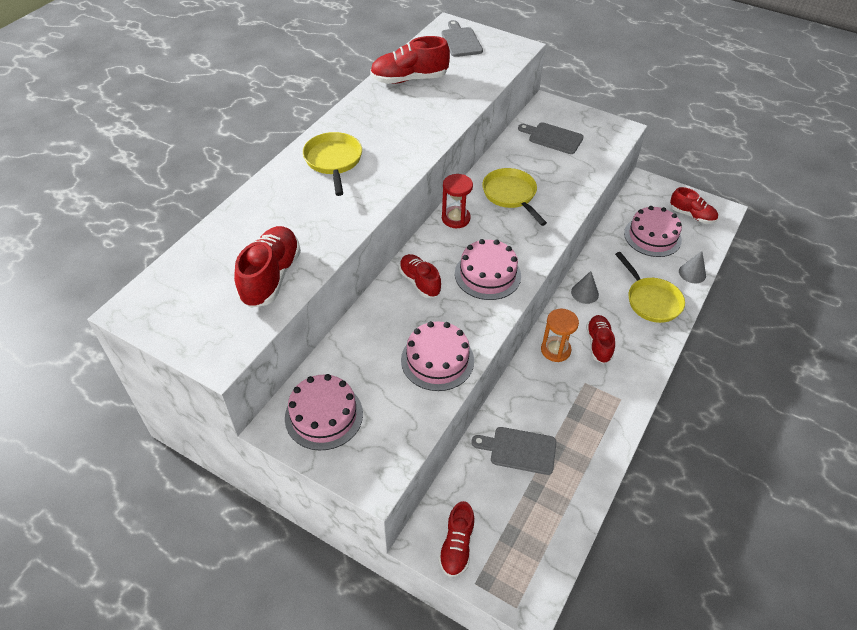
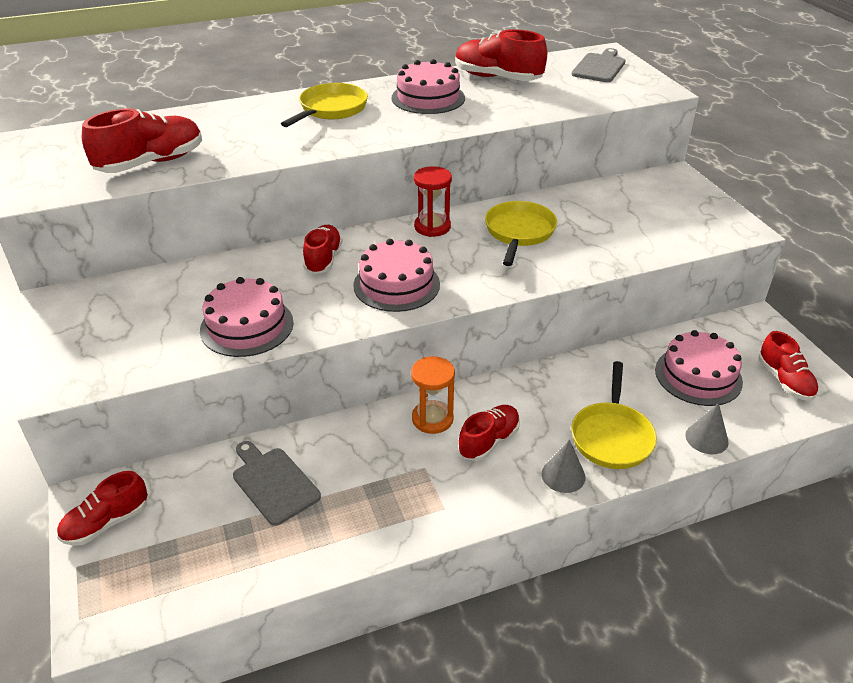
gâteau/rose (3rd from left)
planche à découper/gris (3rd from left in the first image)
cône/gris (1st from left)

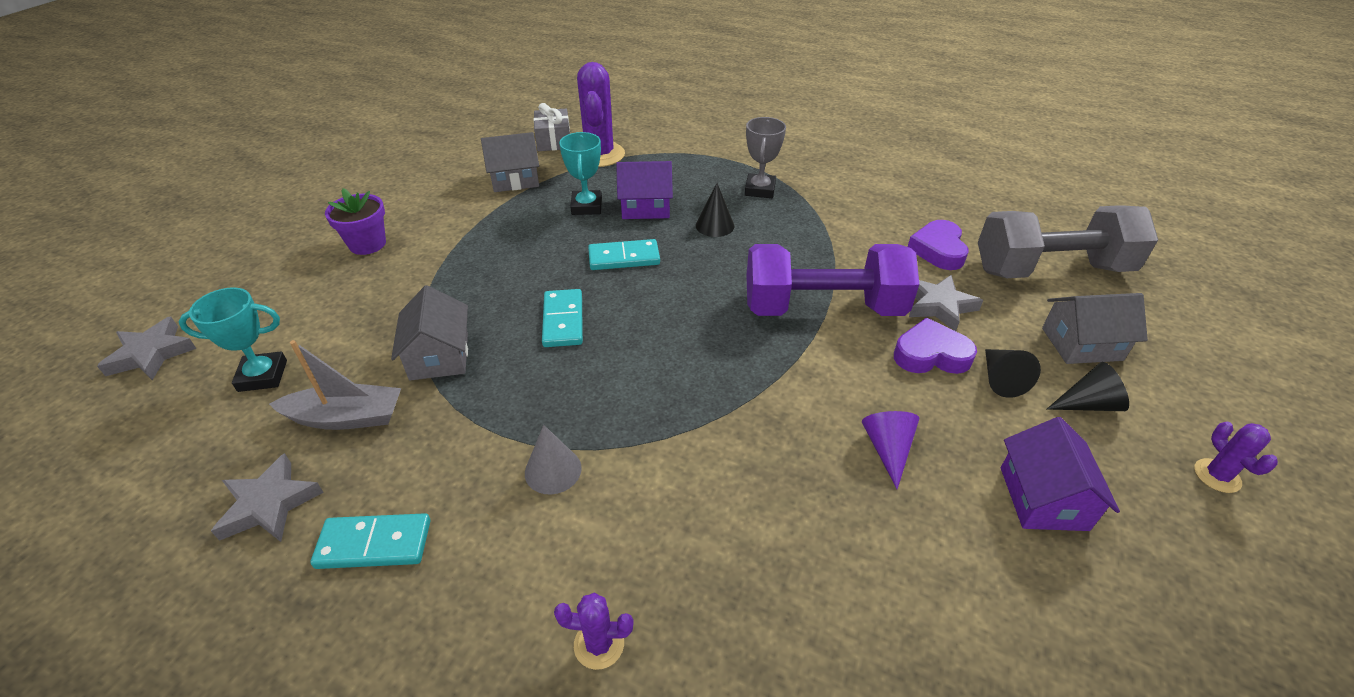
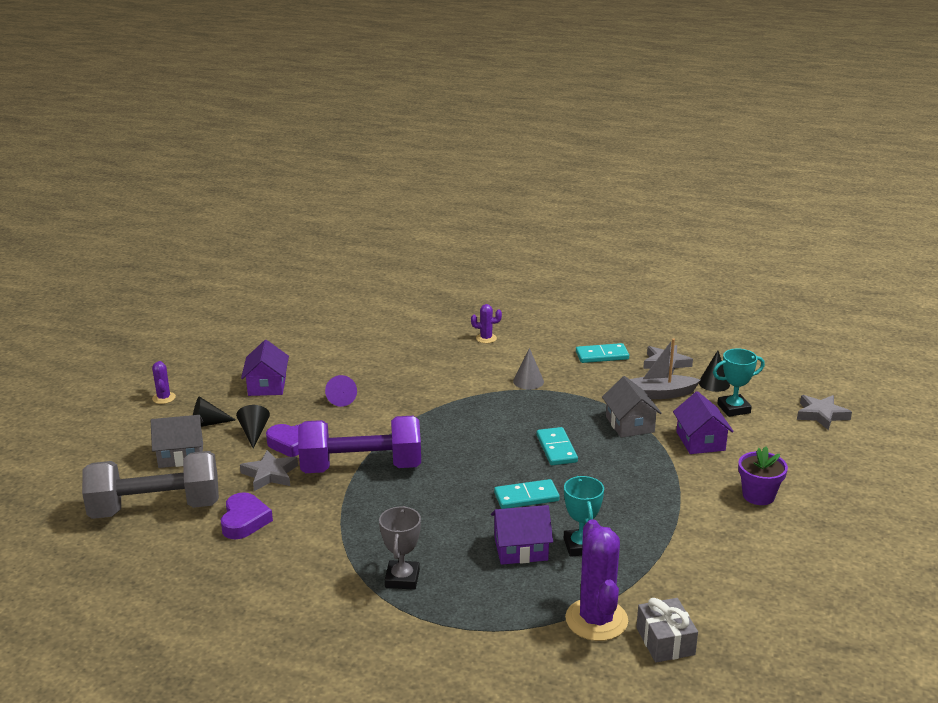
maison/gris (2nd from left in the first image)
cône/noir (3rd from left)
maison/violet (3rd from left)

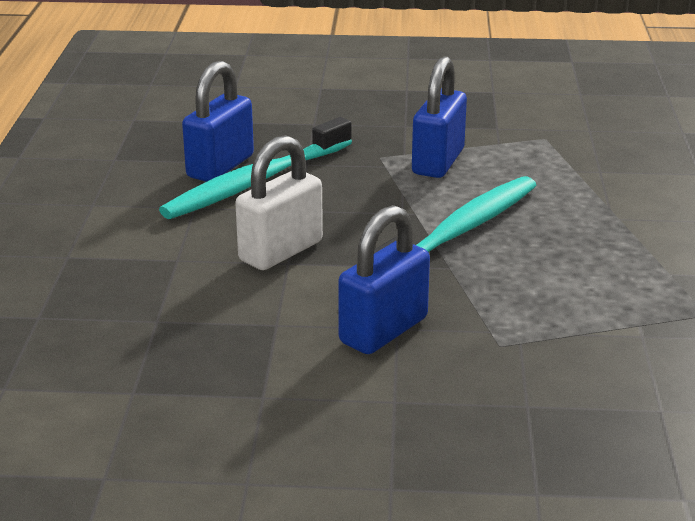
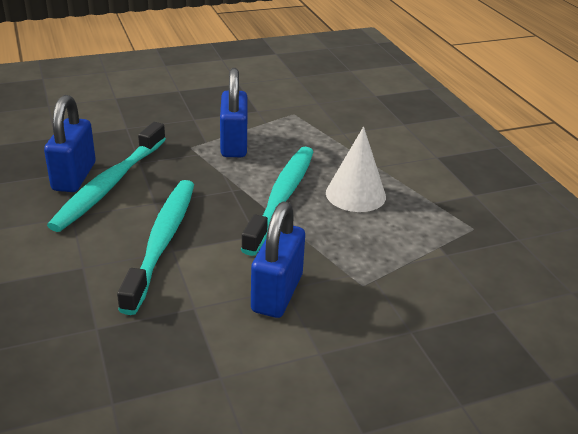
brosse à dents/turquoise (2nd from left)
cône/blanc

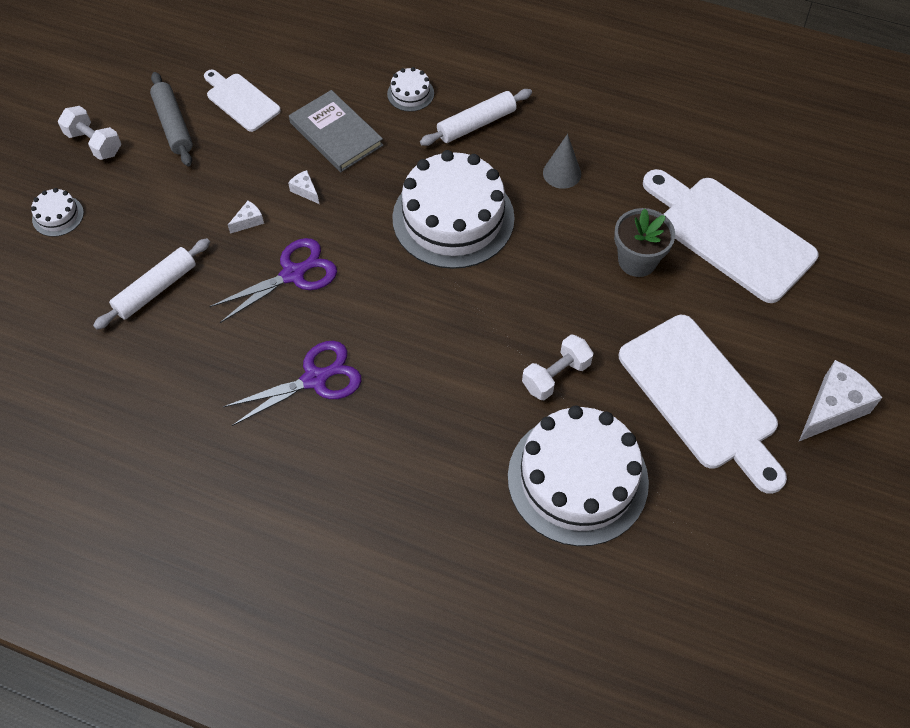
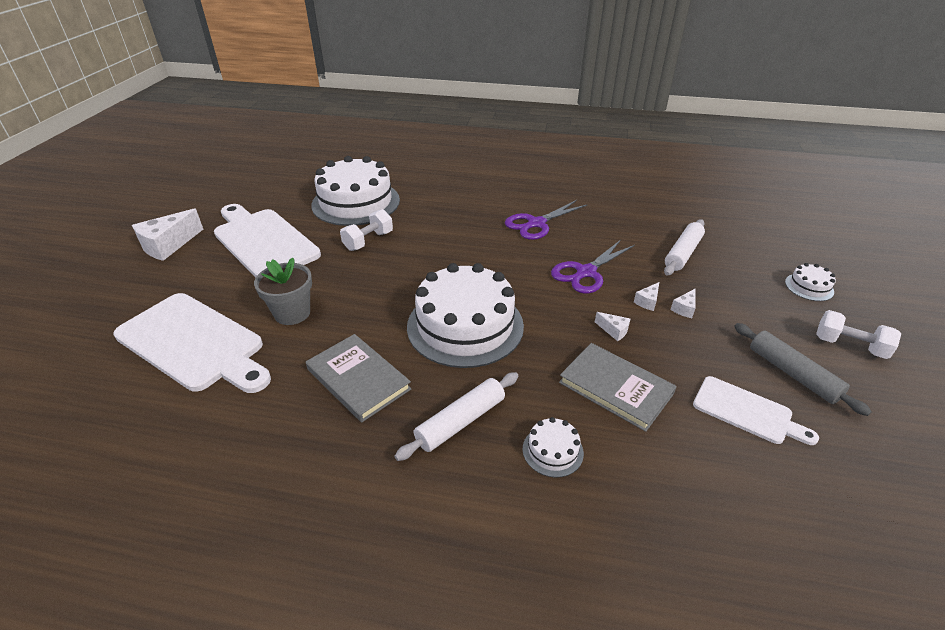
livre/gris (1st from left)
fromage/blanc (4th from left)

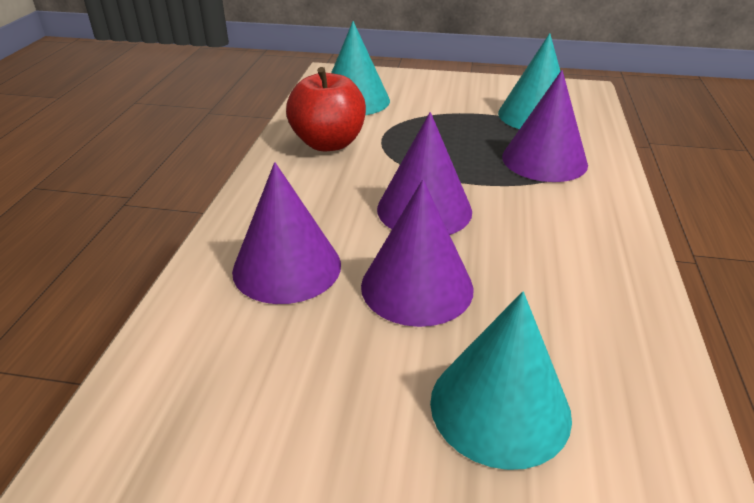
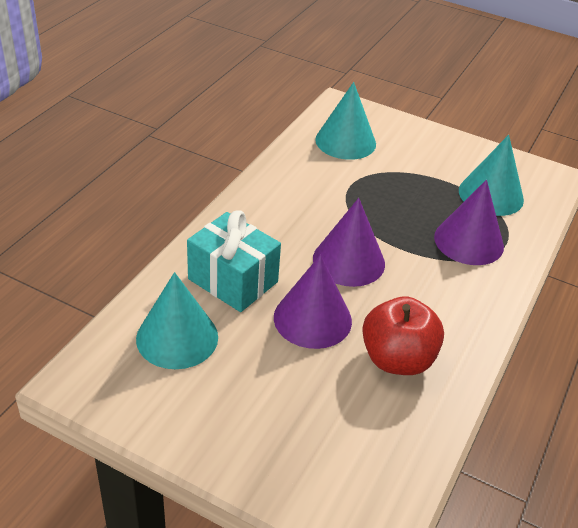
cadeau/turquoise
pomme/rouge
cône/turquoise (1st from left)

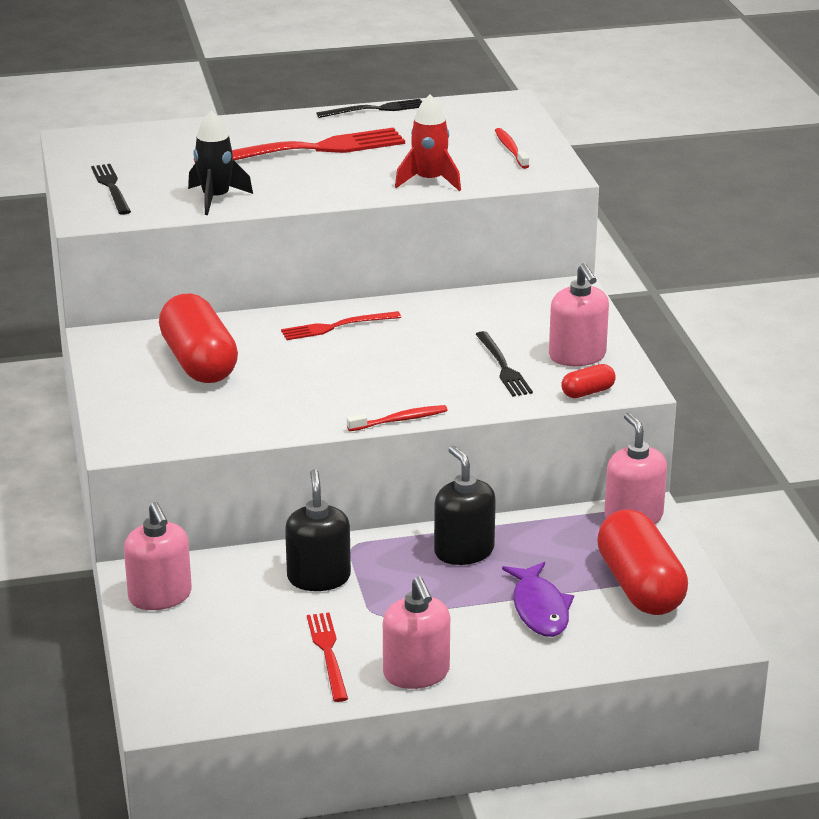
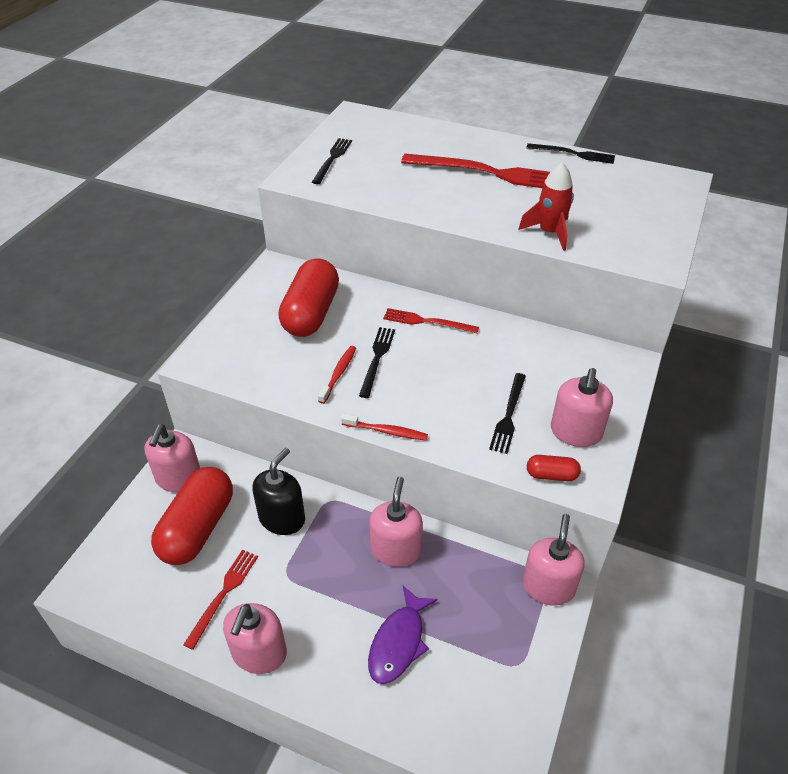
fusée/noir
distributeur de savon/rose (3rd from left)
brosse à dents/rouge (1st from left)
gélule/rouge (1st from left)
fourchette/noir (2nd from left)

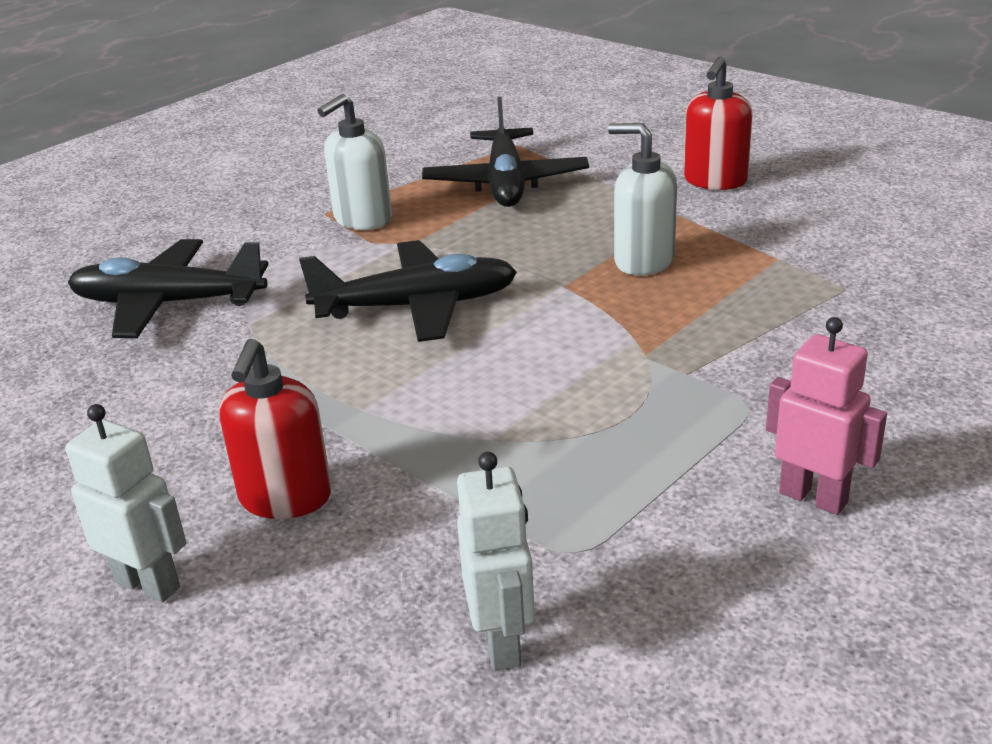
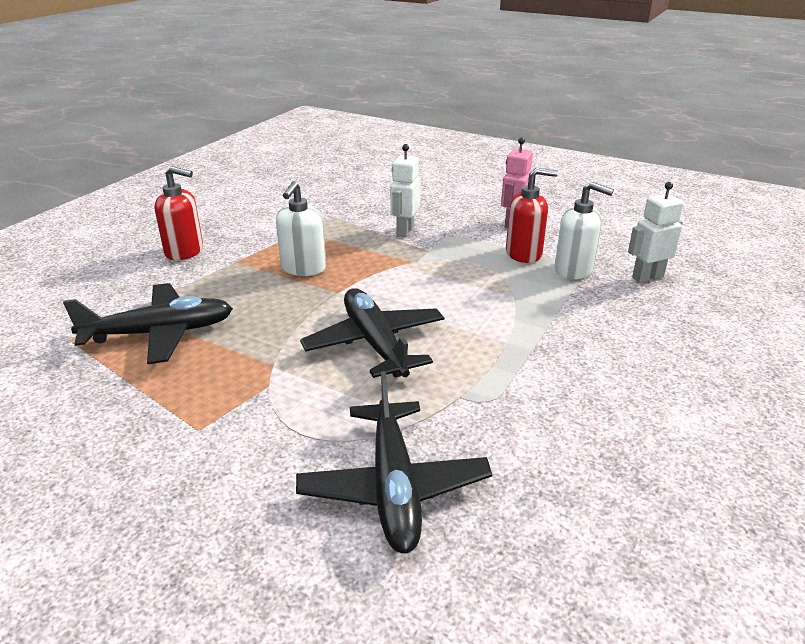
robot/blanc (1st from left)
distributeur de savon/rouge (2nd from left)
distributeur de savon/blanc (2nd from left)

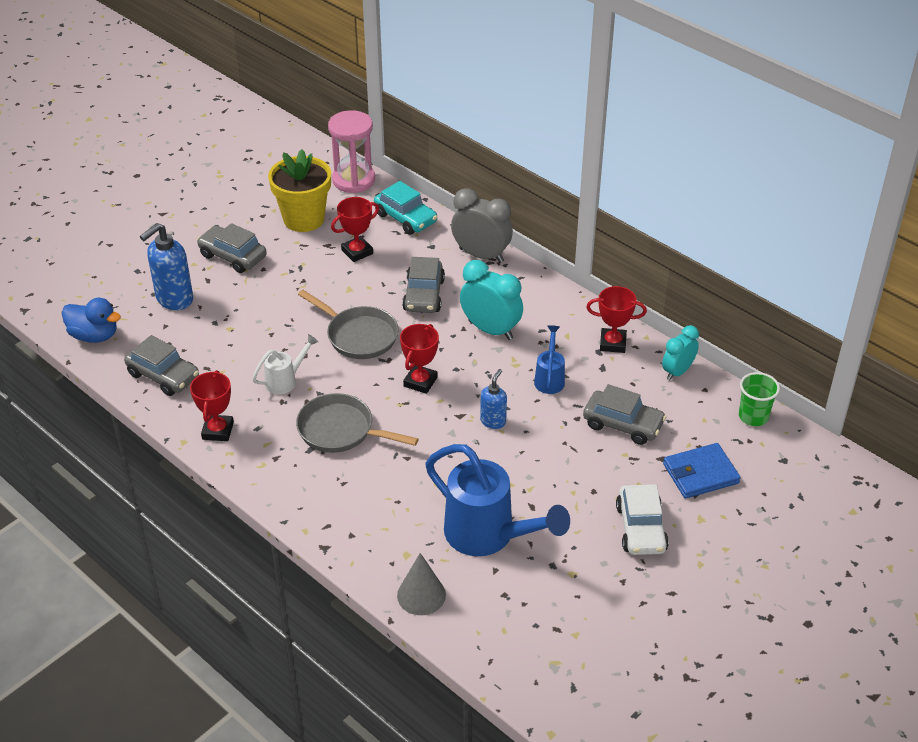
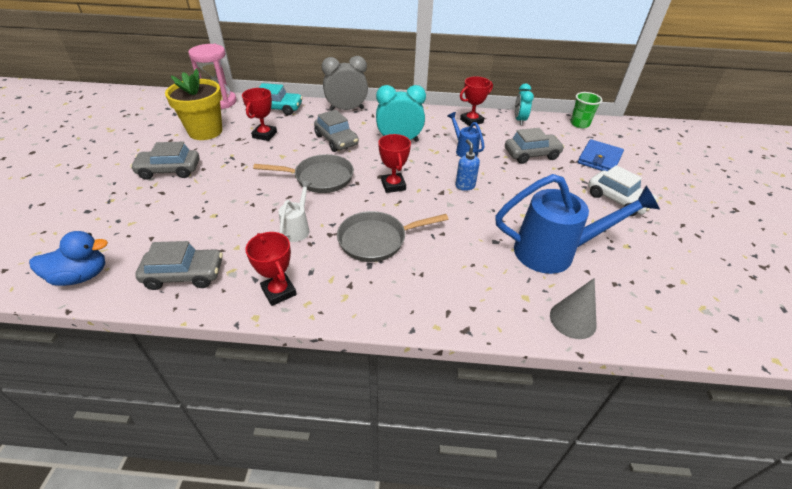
distributeur de savon/bleu (1st from left in the first image)

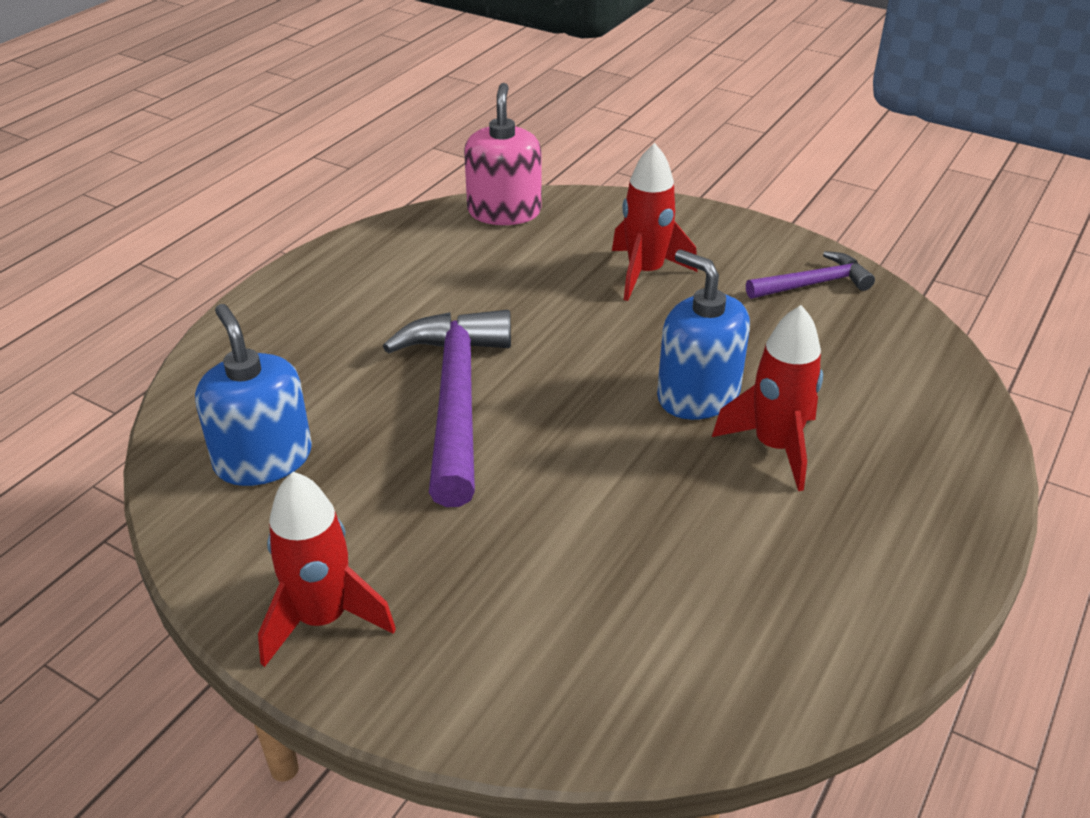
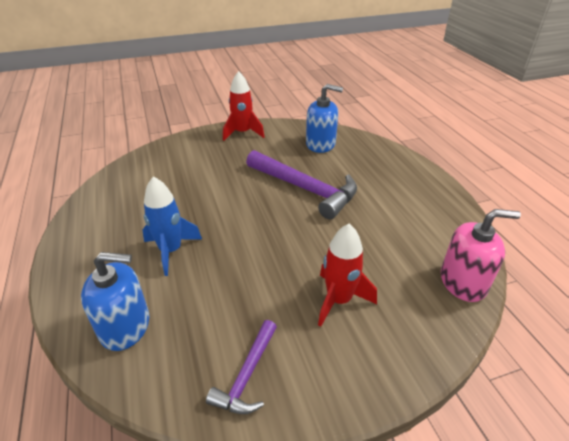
distributeur de savon/rose
distributeur de savon/bleu (1st from left)
fusée/bleu

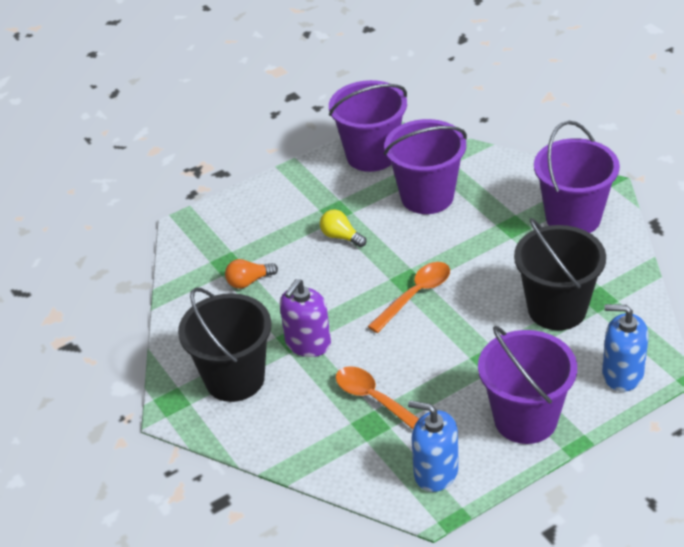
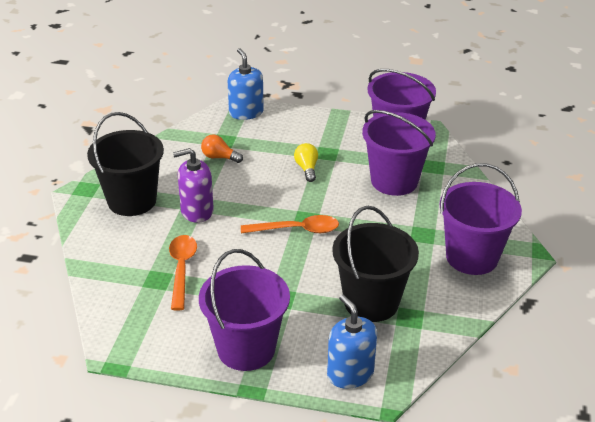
distributeur de savon/bleu (1st from left)

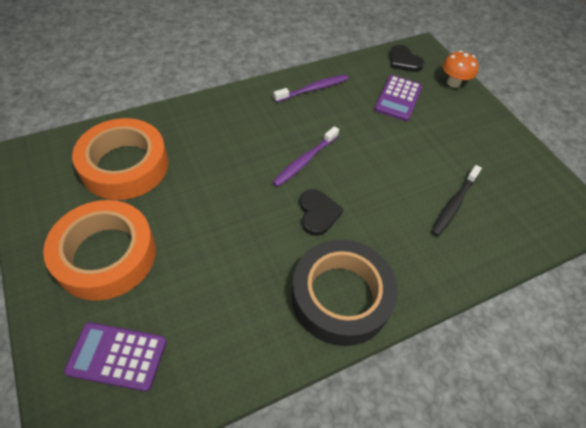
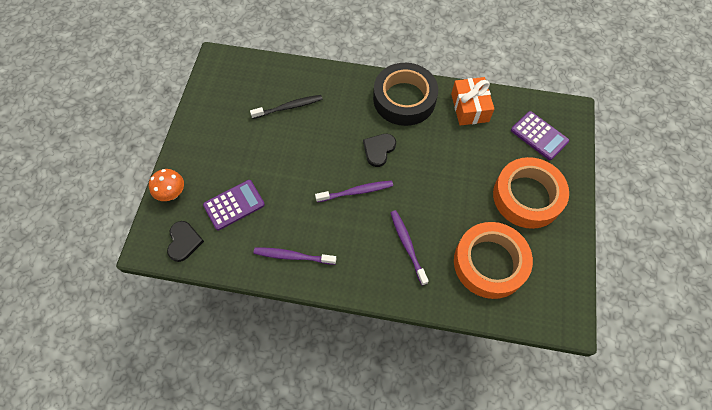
brosse à dents/violet (3rd from left)
cadeau/orange

